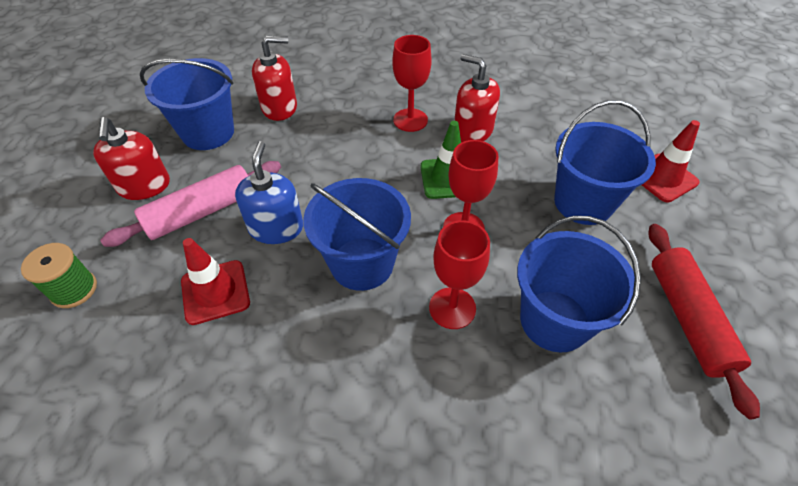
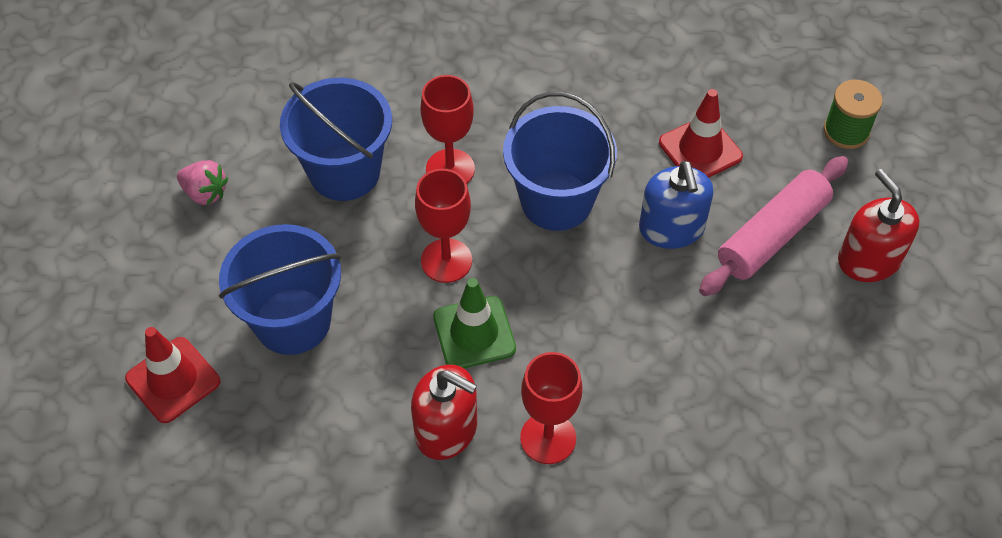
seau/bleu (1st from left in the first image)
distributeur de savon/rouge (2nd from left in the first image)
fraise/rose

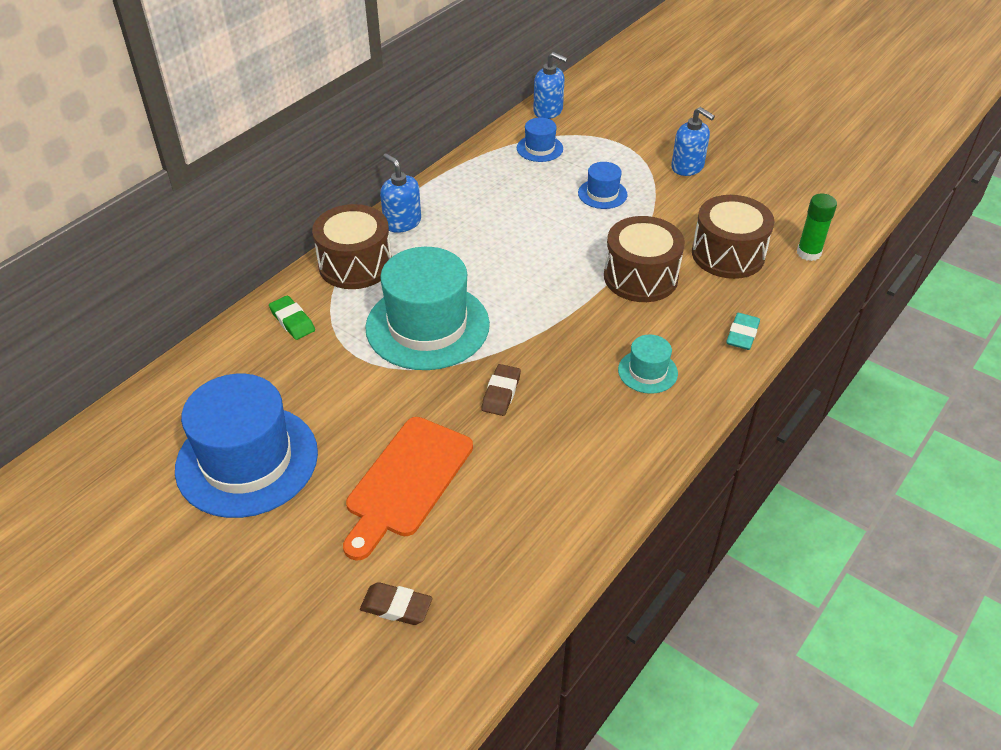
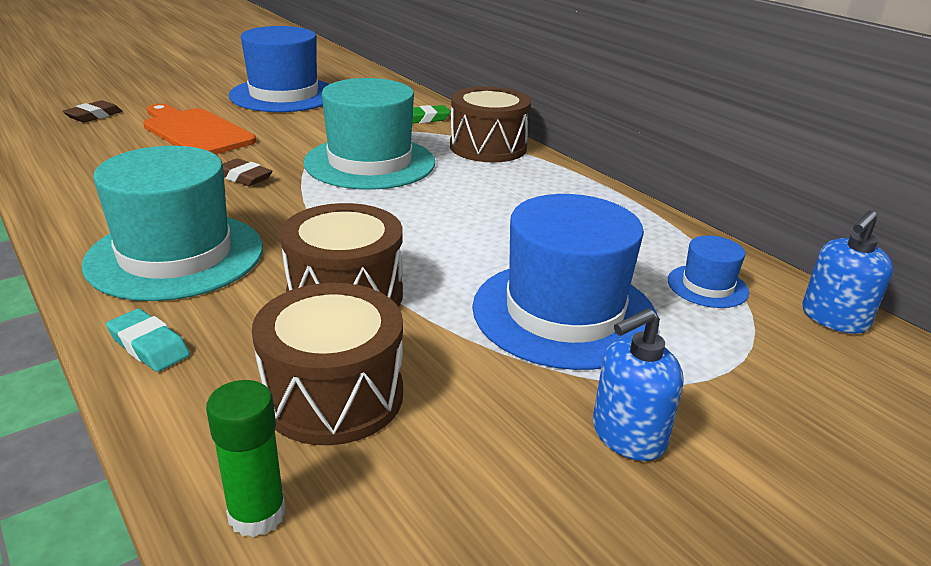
distributeur de savon/bleu (1st from left in the first image)
chapeau/bleu (2nd from left)
chapeau/turquoise (1st from left)

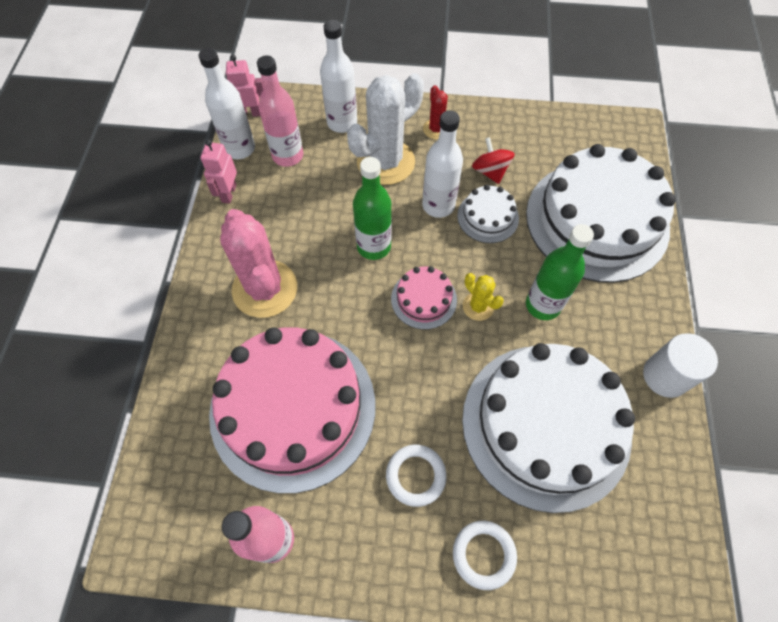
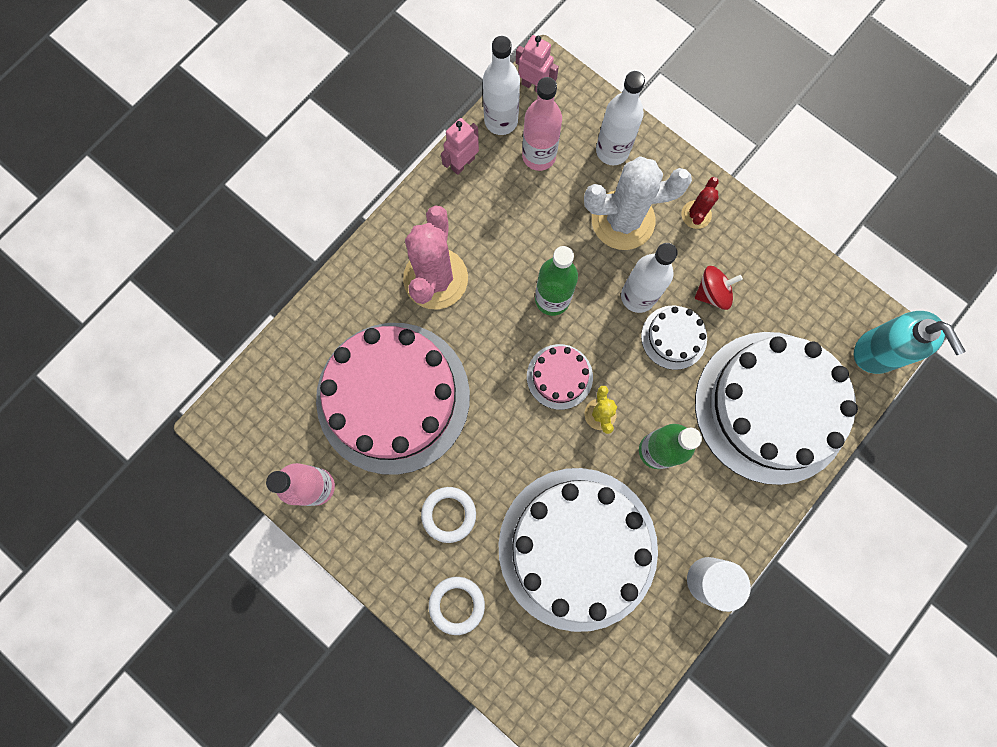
toupie/rouge
distributeur de savon/turquoise

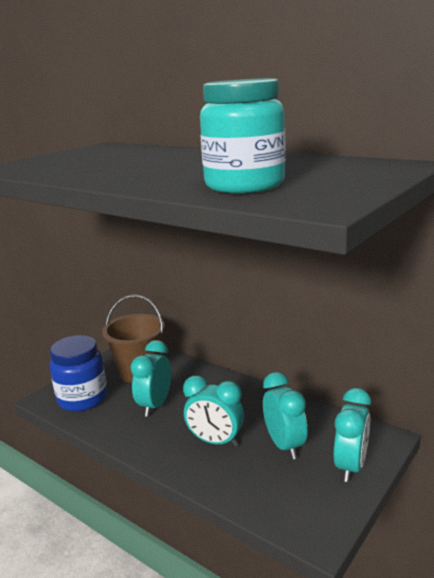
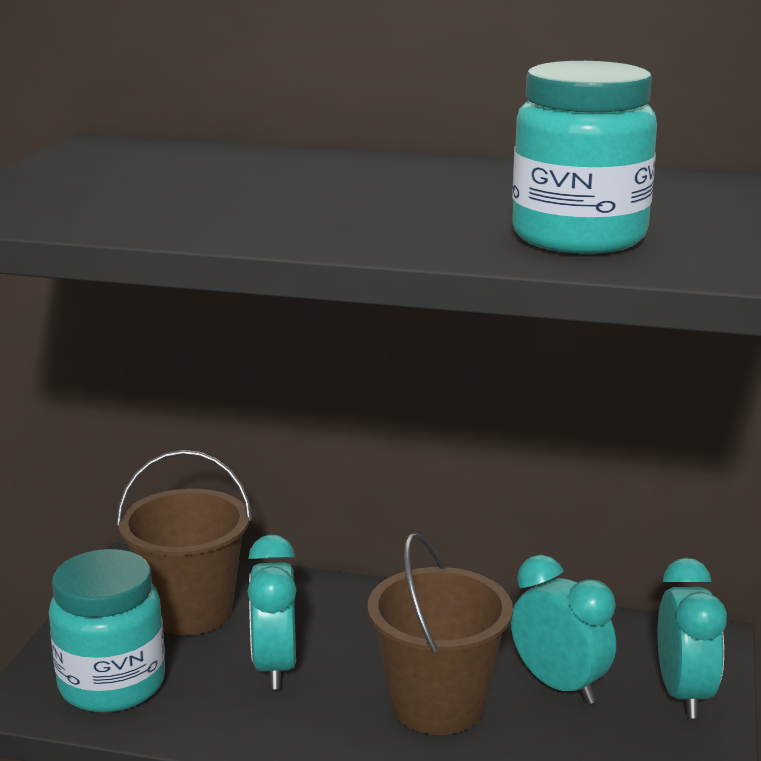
bocal/turquoise (1st from left)
seau/marron (2nd from left)

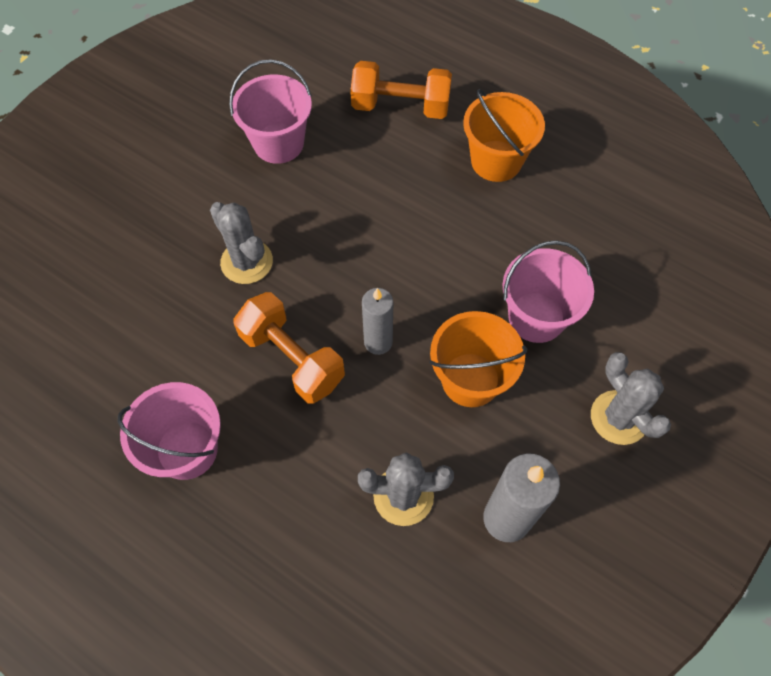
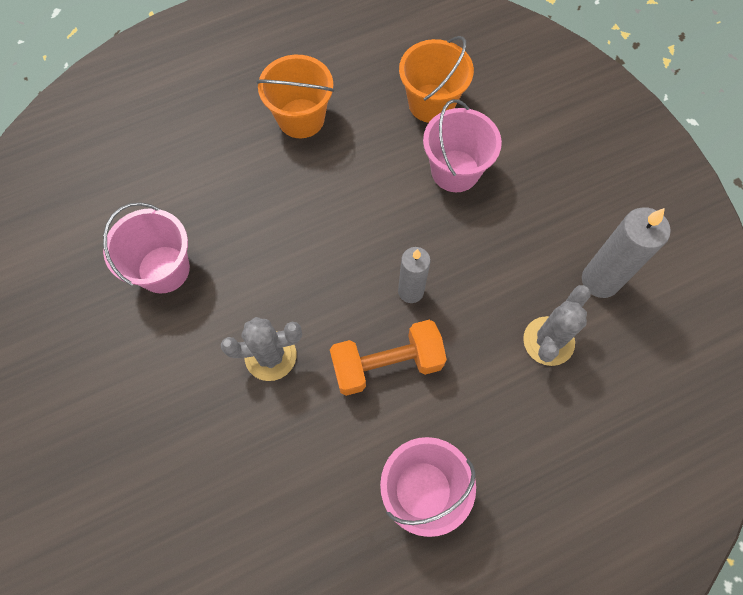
haltère/orange (2nd from left in the first image)
seau/orange (2nd from left)
cactus/gris (3rd from left in the first image)

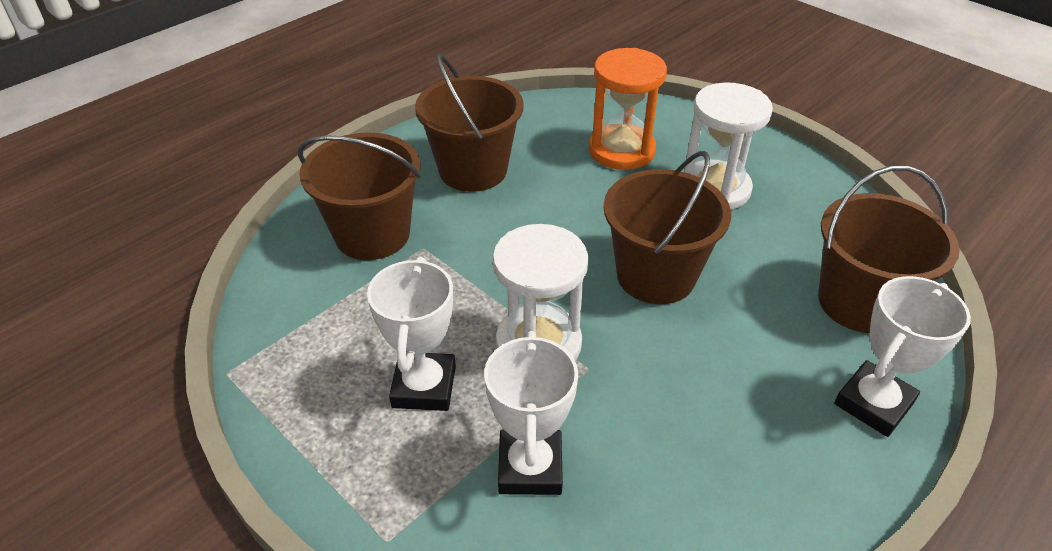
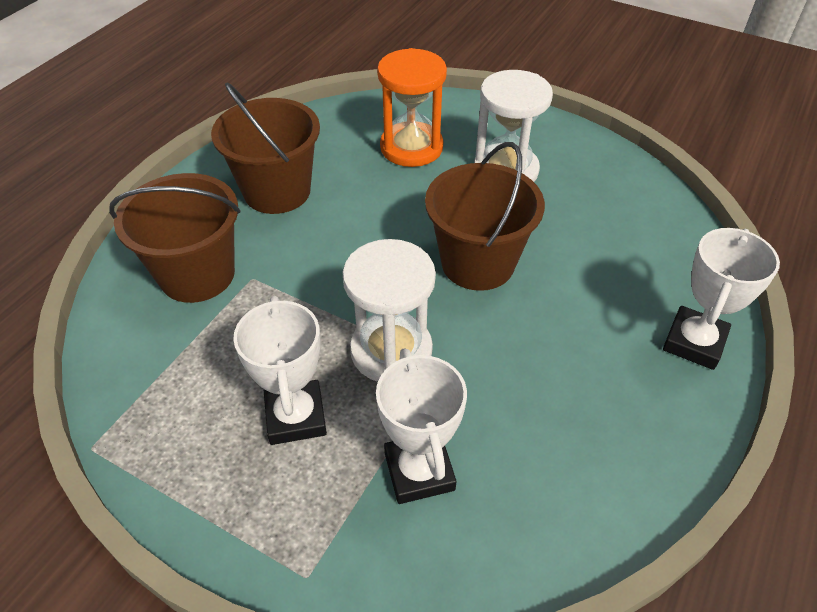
seau/marron (4th from left in the first image)

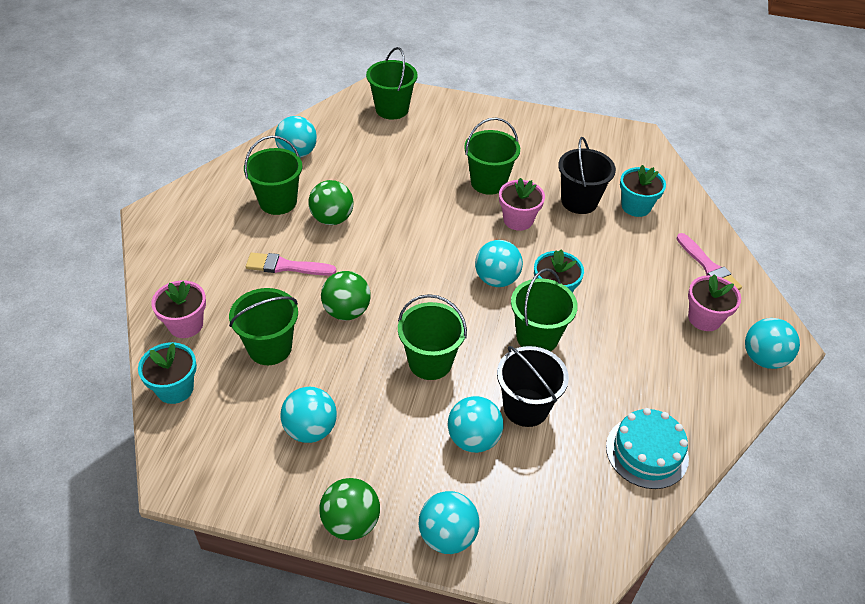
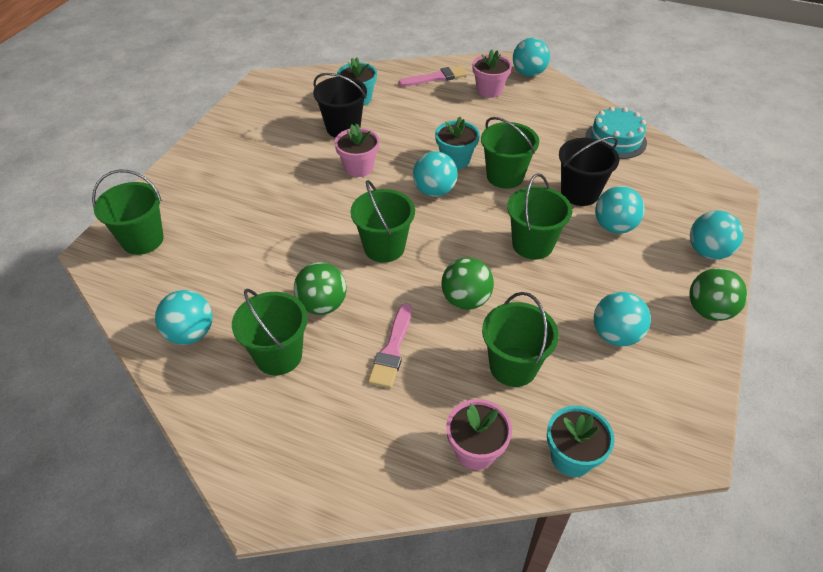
seau/vert (3rd from left)

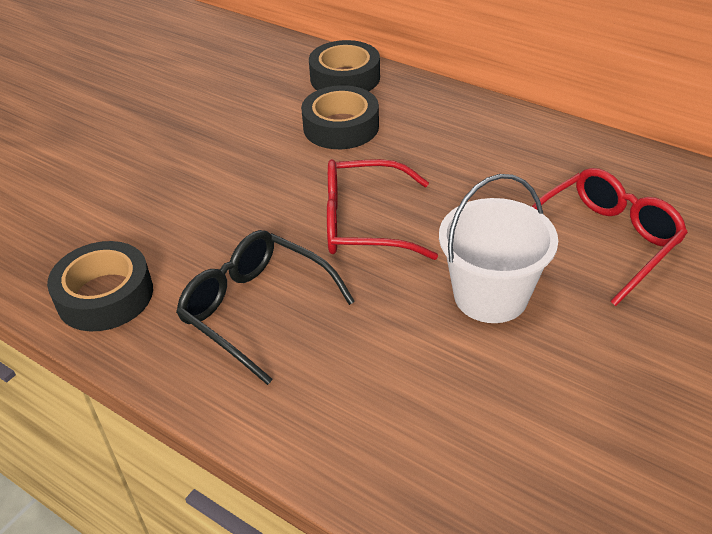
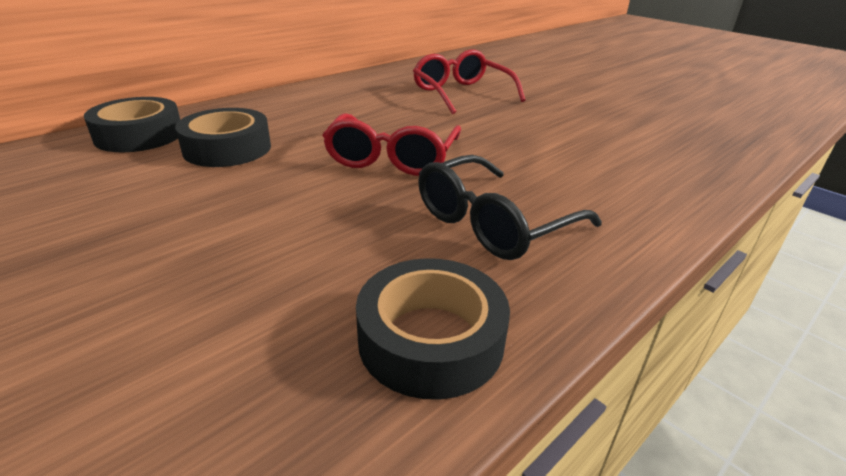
seau/blanc

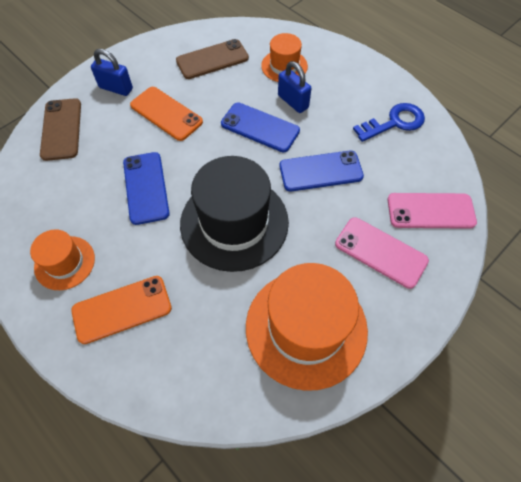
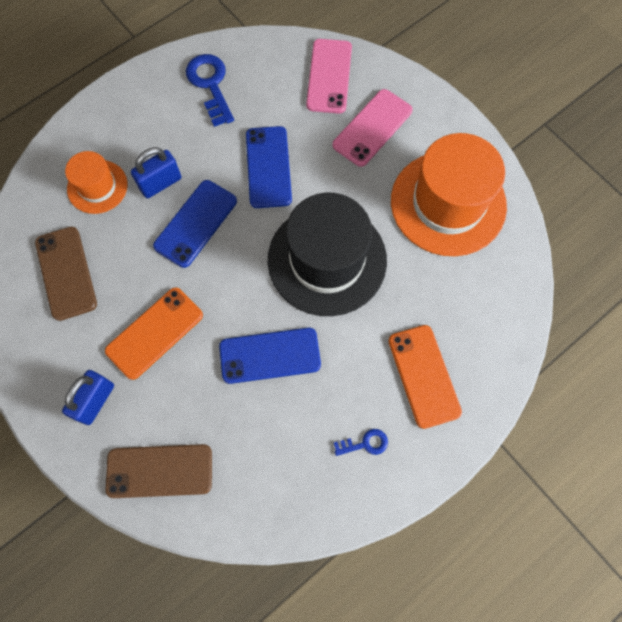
clé/bleu (2nd from left)

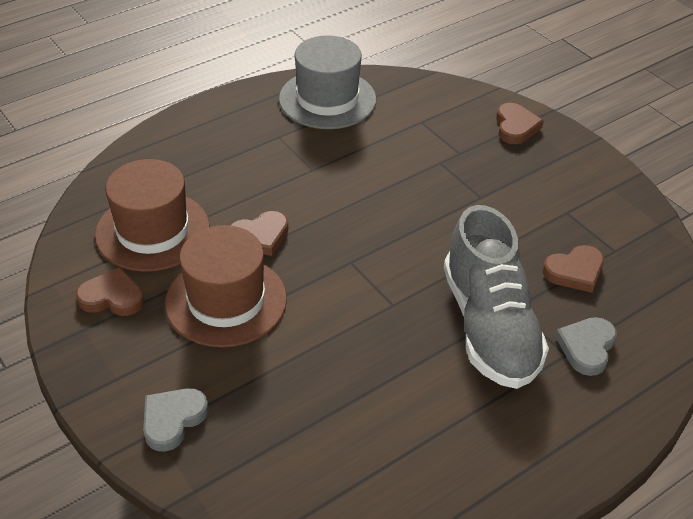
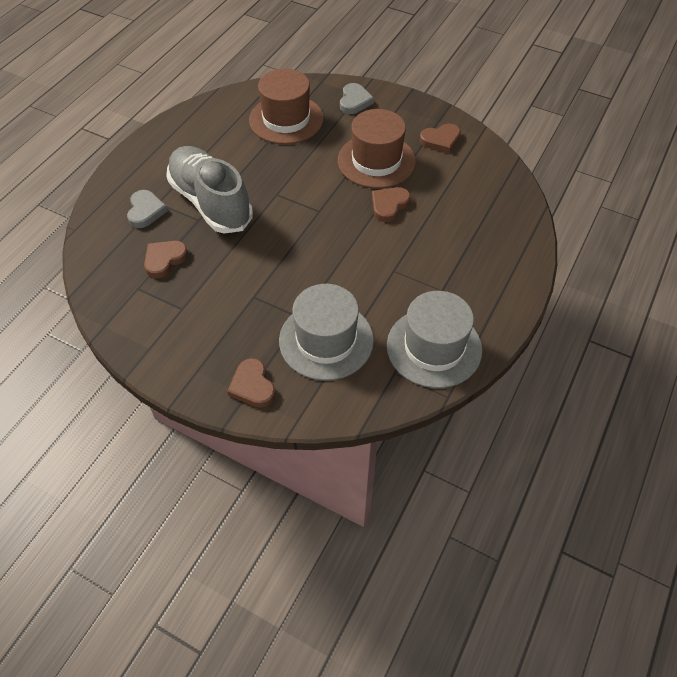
chapeau/marron (1st from left)
chapeau/gris (1st from left)

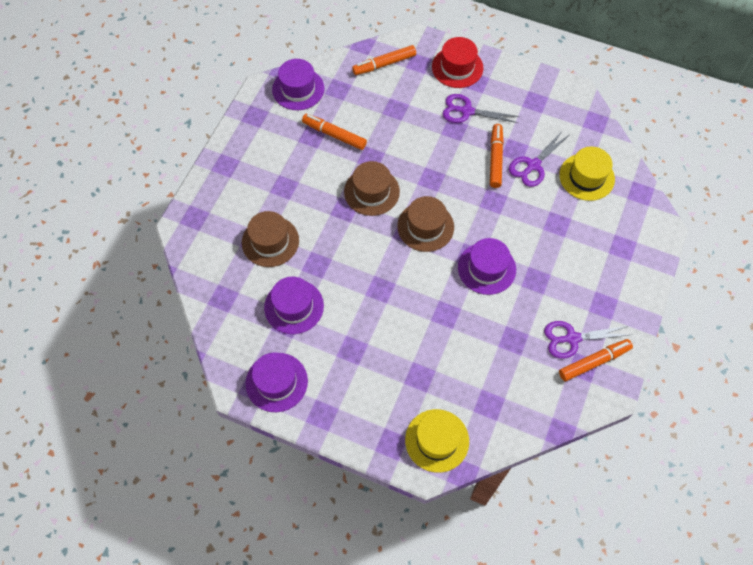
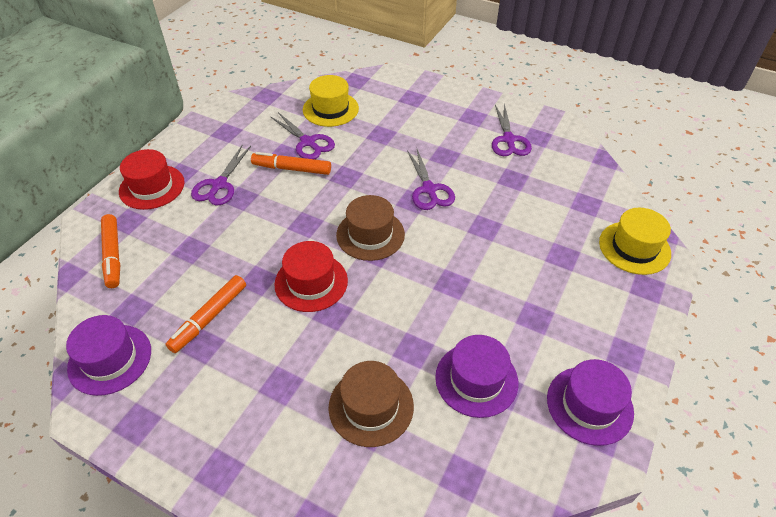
chapeau/rouge (2nd from left)
ciseaux/violet (3rd from left)
feutre/orange (4th from left in the first image)

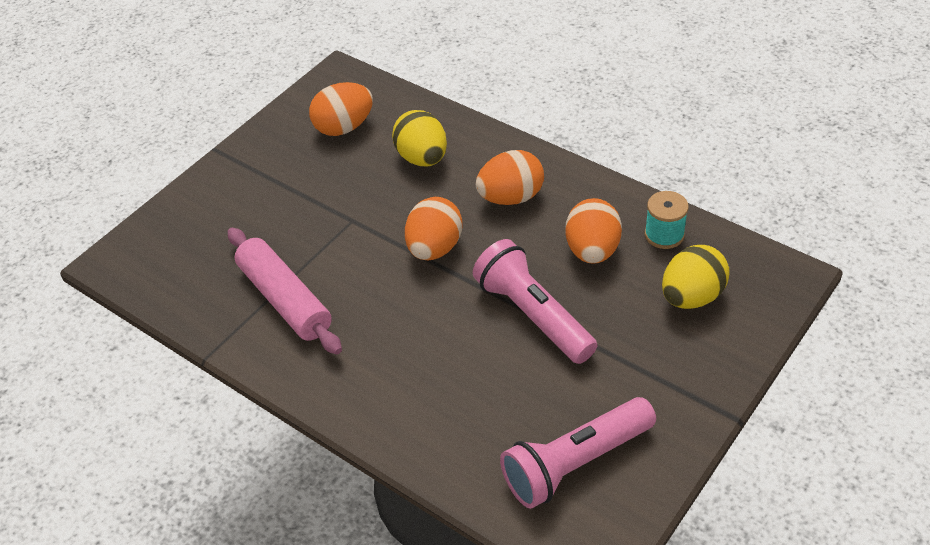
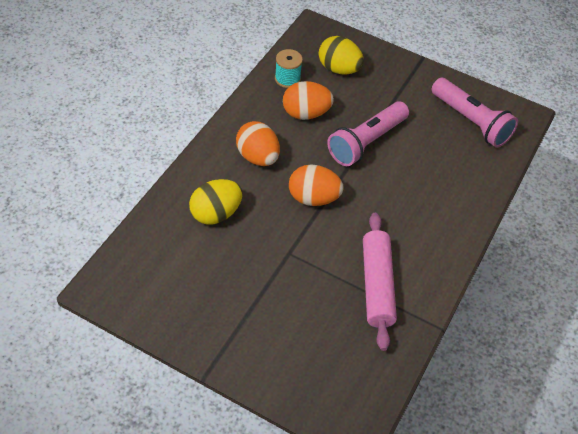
rouleau à pâtisserie/rose
œuf/orange (1st from left in the first image)

